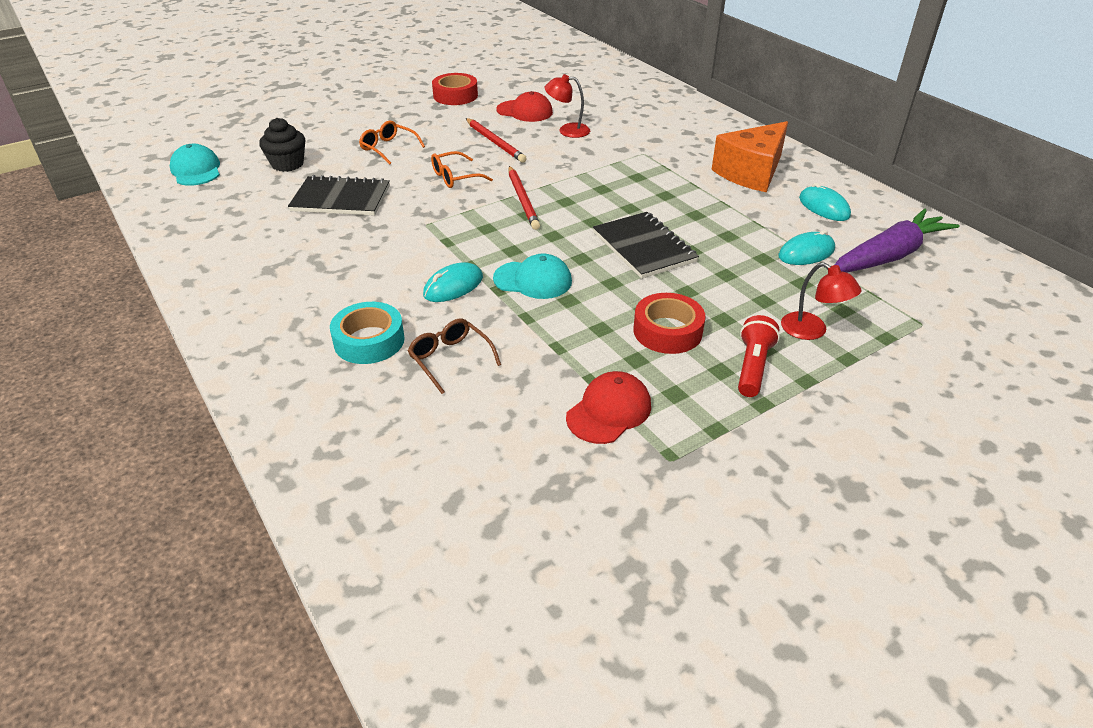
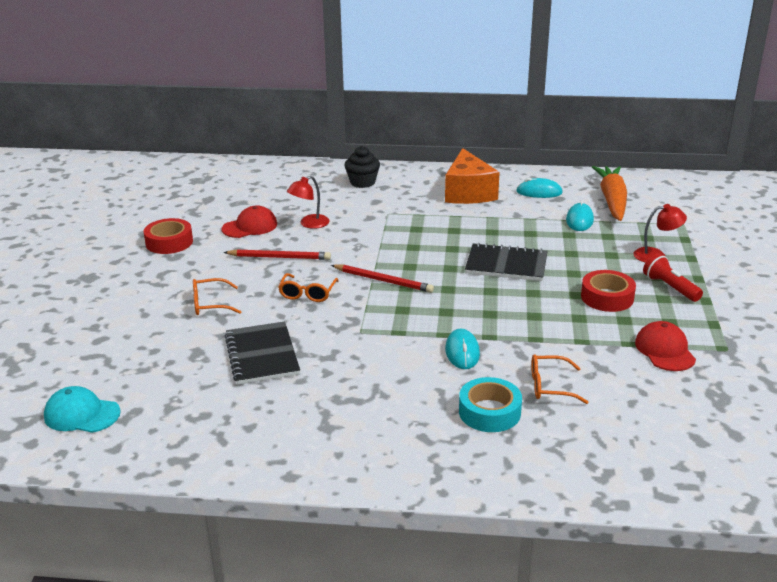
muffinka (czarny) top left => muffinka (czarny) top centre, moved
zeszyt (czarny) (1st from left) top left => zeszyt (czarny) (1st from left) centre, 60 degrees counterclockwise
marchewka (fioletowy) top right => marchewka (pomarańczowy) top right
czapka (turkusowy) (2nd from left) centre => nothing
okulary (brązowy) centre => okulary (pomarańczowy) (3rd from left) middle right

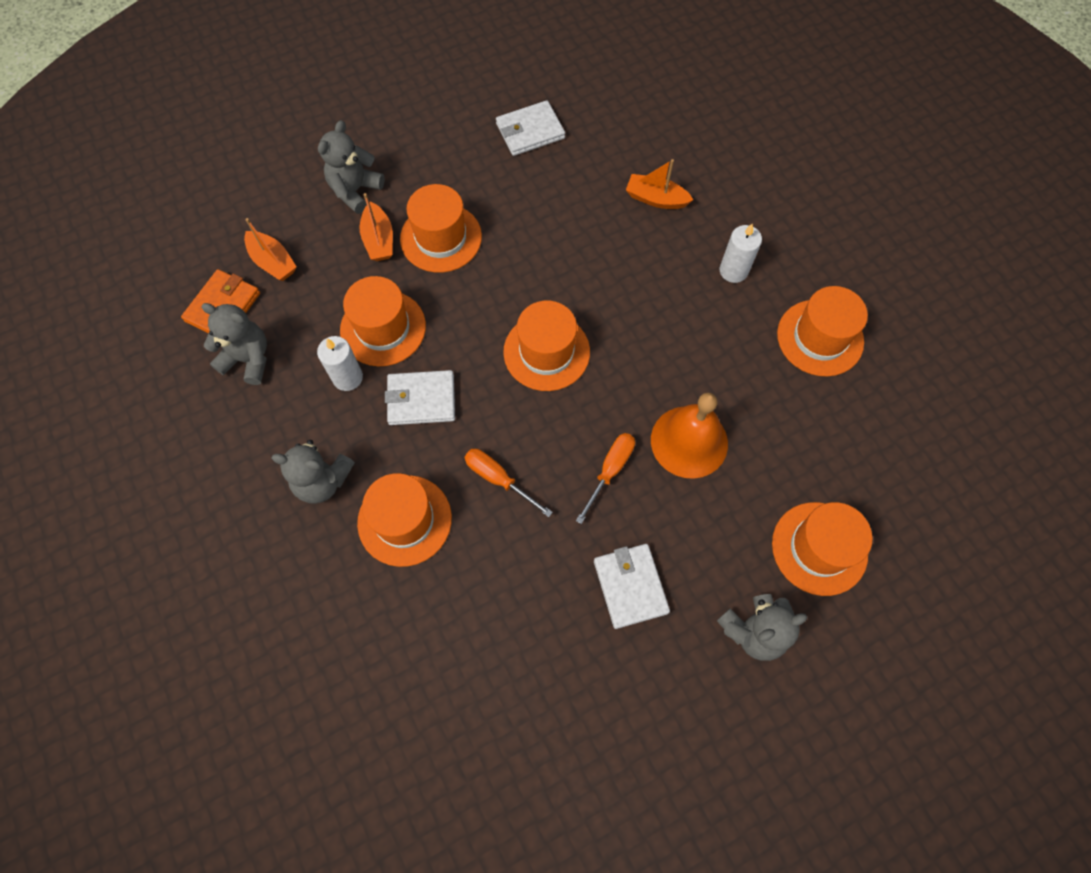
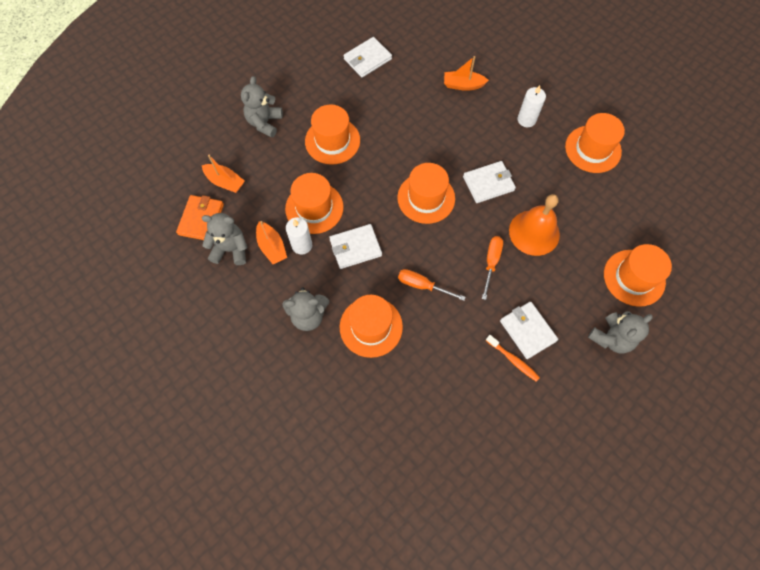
łódka (pomarańczowy) (2nd from left) top centre => łódka (pomarańczowy) (2nd from left) centre, moved
nothing => portfel (biały) (3rd from left) top centre
nothing => szczoteczka do zębów (pomarańczowy) middle right

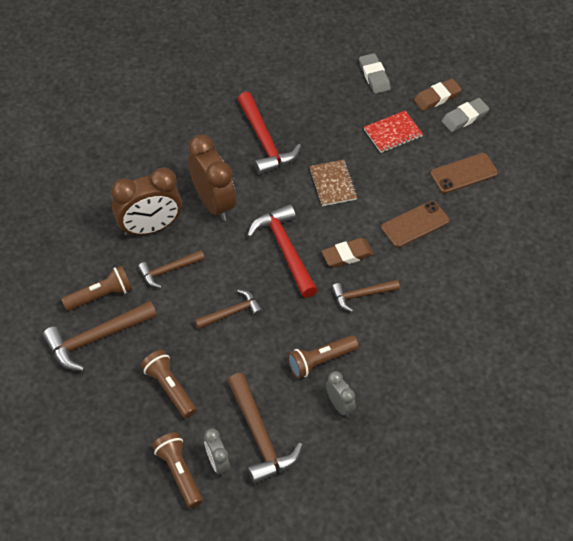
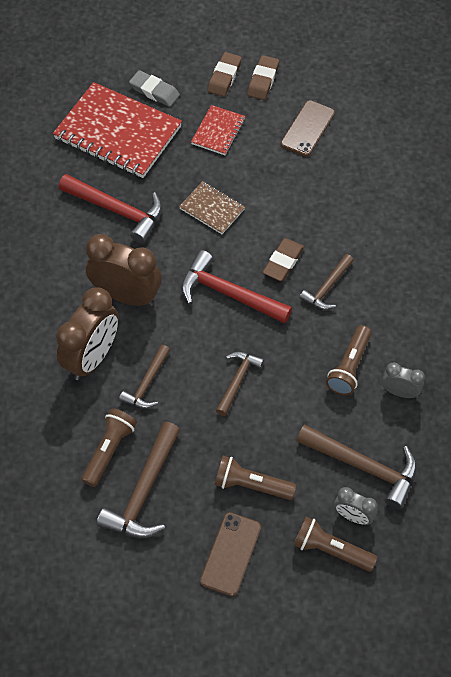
gumka do mazania (szary) (2nd from left) top right => gumka do mazania (brązowy) (2nd from left) top centre
telefon (brązowy) (1st from left) middle right => telefon (brązowy) (1st from left) bottom centre, moved
nothing => zeszyt (czerwony) (1st from left) top left

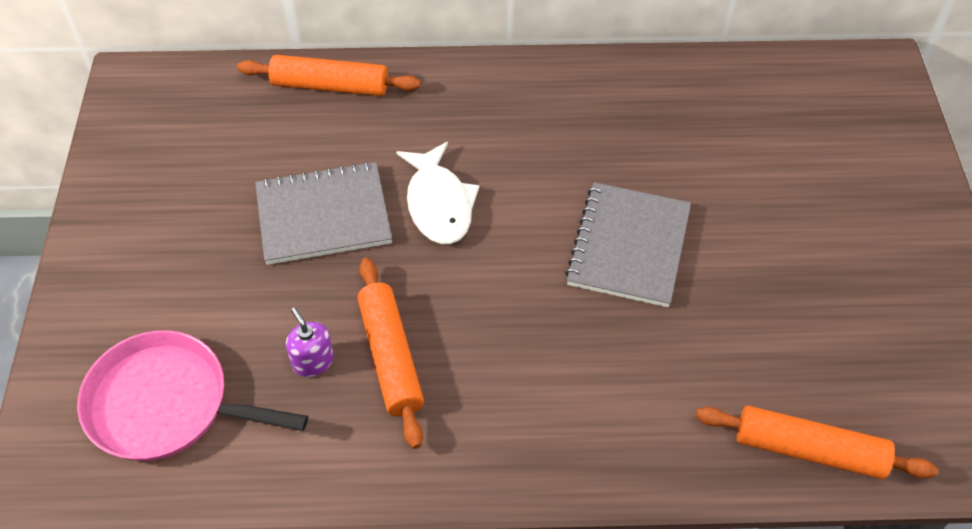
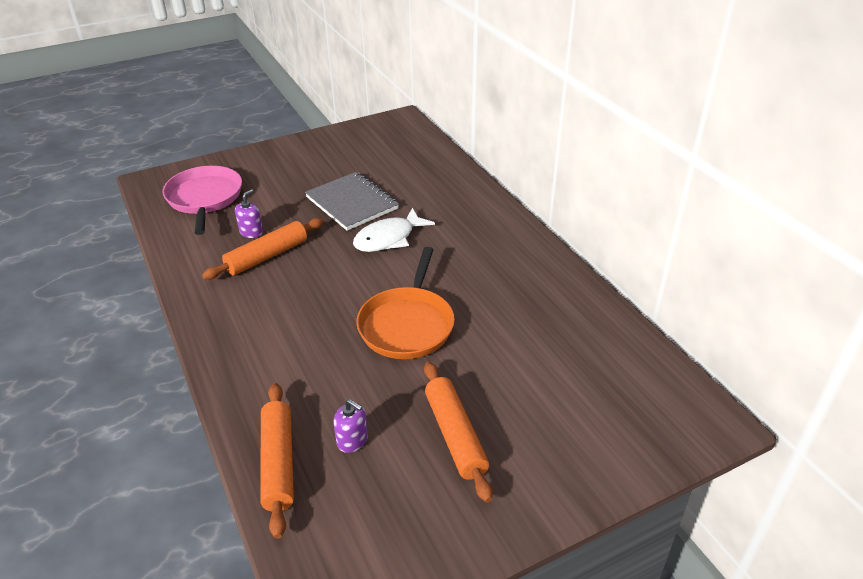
wałek do ciasta (pomarańczowy) (1st from left in the first image) top centre => wałek do ciasta (pomarańczowy) (3rd from left) bottom centre, moved
zeszyt (szary) (2nd from left) centre => patelnia (pomarańczowy) centre
nothing => dozownik mydła (fioletowy) (2nd from left) bottom centre

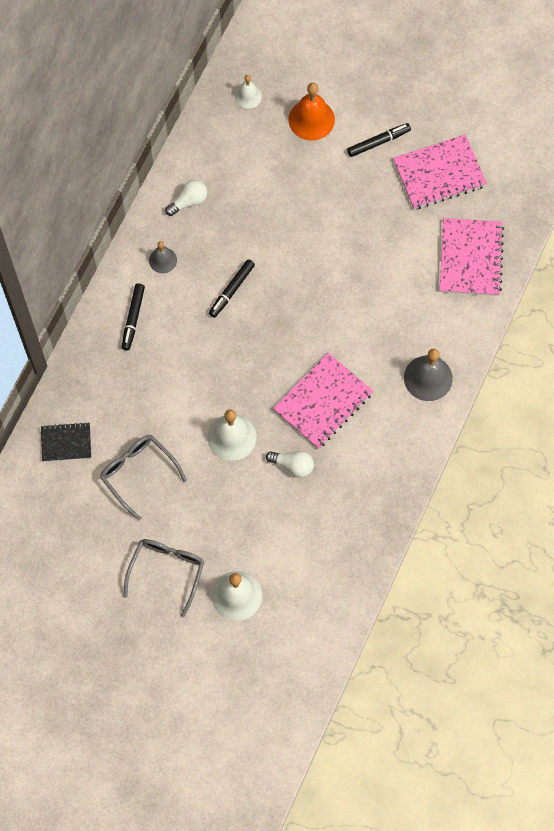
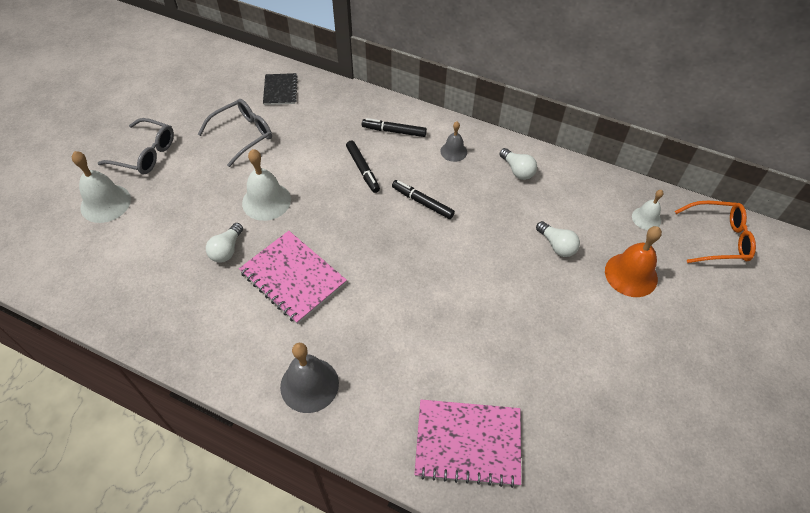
flamaster (czarny) (3rd from left in the first image) top right => flamaster (czarny) (1st from left) top centre, moved
zeszyt (różowy) (2nd from left) top right => nothing
nothing => okulary (pomarańczowy) middle right
nothing => żarówka (biały) (3rd from left) middle right

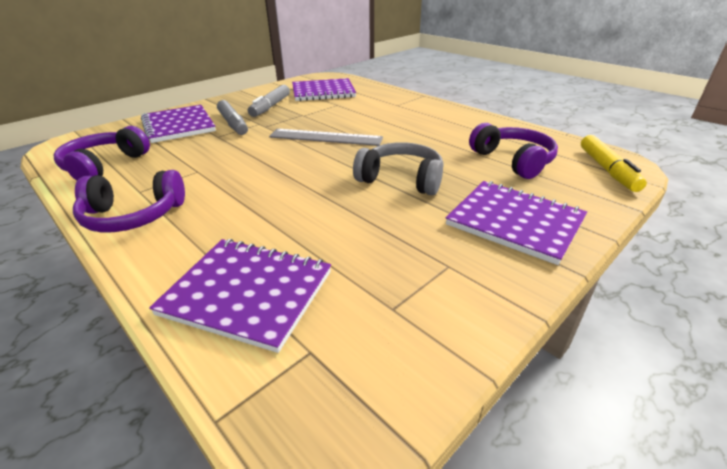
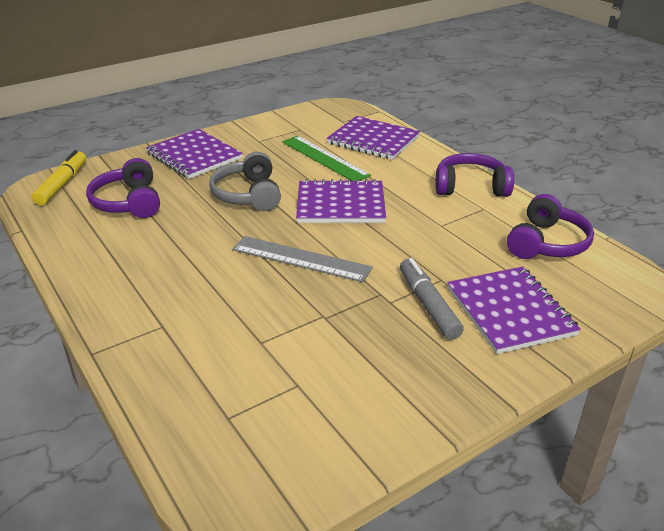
zeszyt (fioletowy) (3rd from left in the first image) top centre => zeszyt (fioletowy) (2nd from left) centre, moved
flamaster (szary) (2nd from left) top centre => nothing
słuchawki (szary) centre, 45 degrees clockwise
nothing => linijka (zielony) top centre

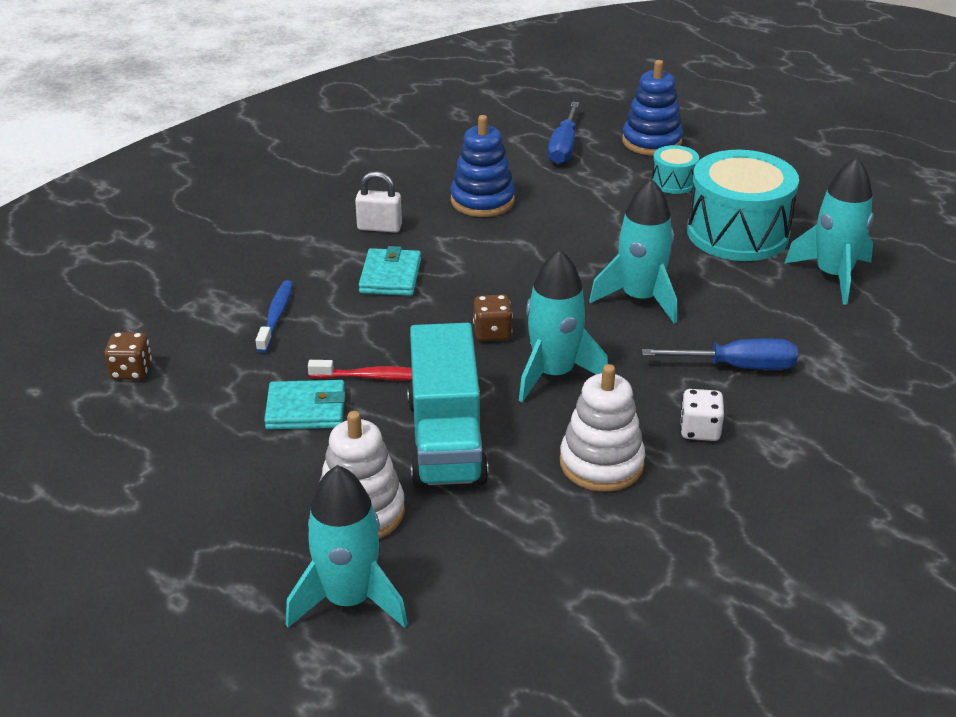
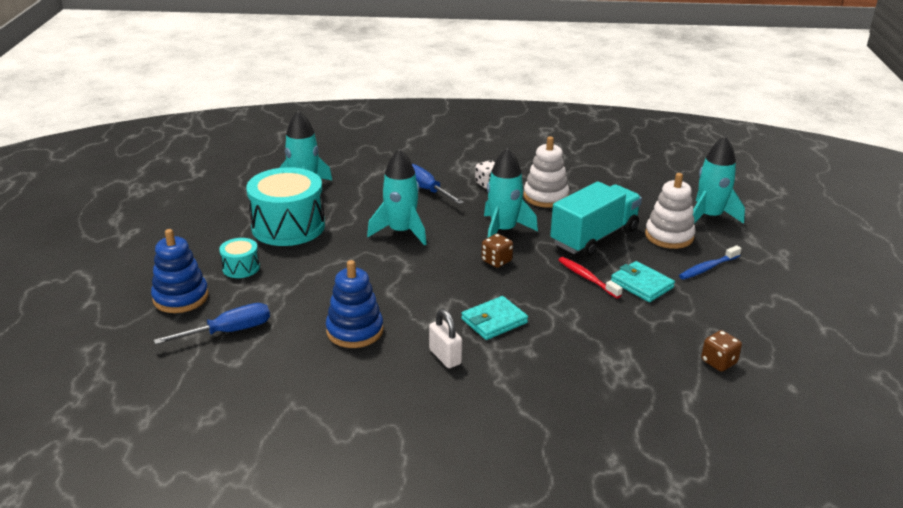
szczoteczka do zębów (niebieski) middle left => szczoteczka do zębów (niebieski) middle right, moved

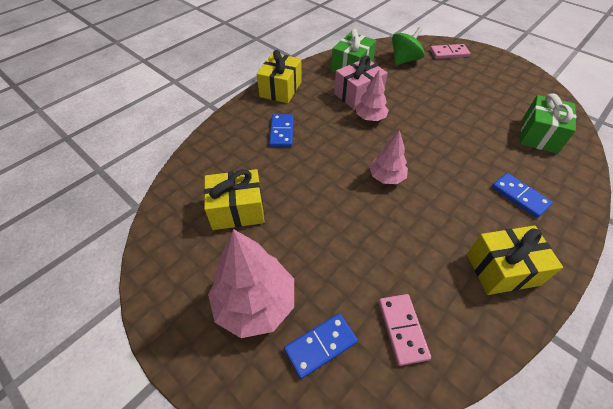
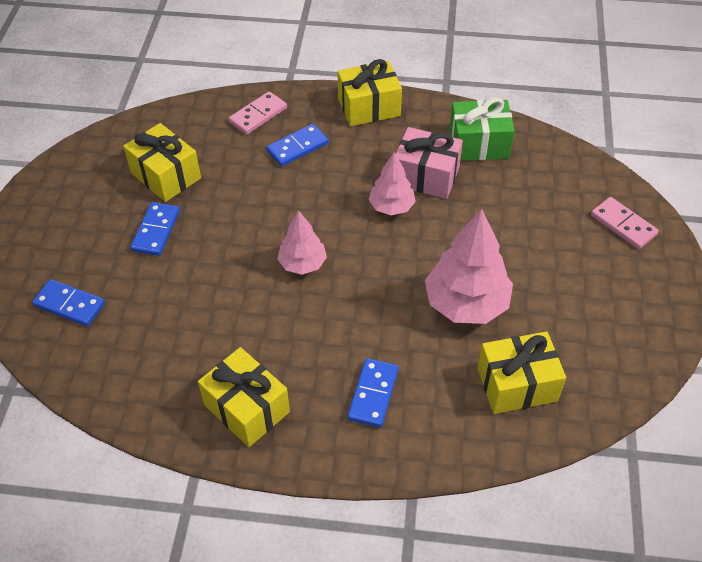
bączek (zielony) top centre => nothing
prezent (zielony) (2nd from left) top right => prezent (żółty) (4th from left) middle right
drzewko (różowy) (1st from left in the first image) bottom centre => drzewko (różowy) (3rd from left) middle right, moved
kostka domina (różowy) (1st from left) bottom centre => kostka domina (różowy) (1st from left) top centre, moved
nothing => kostka domina (niebieski) (2nd from left) middle left

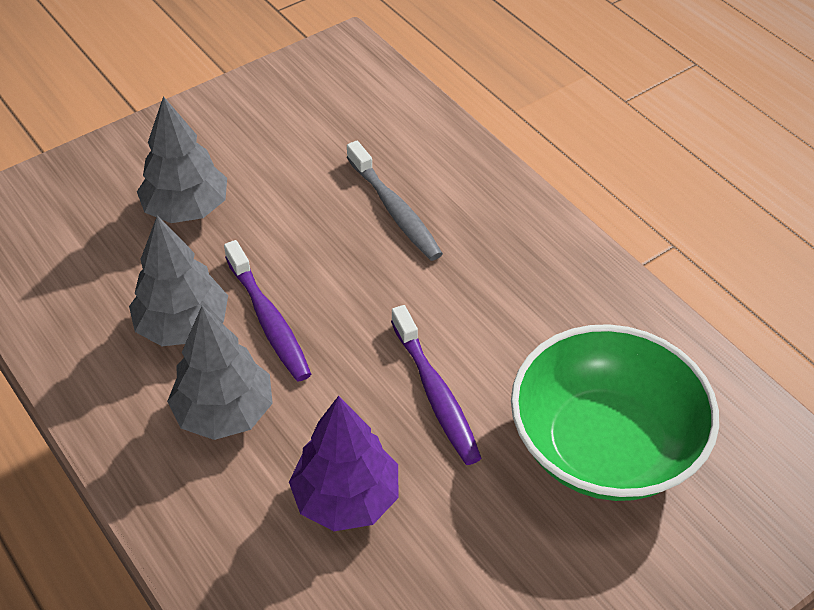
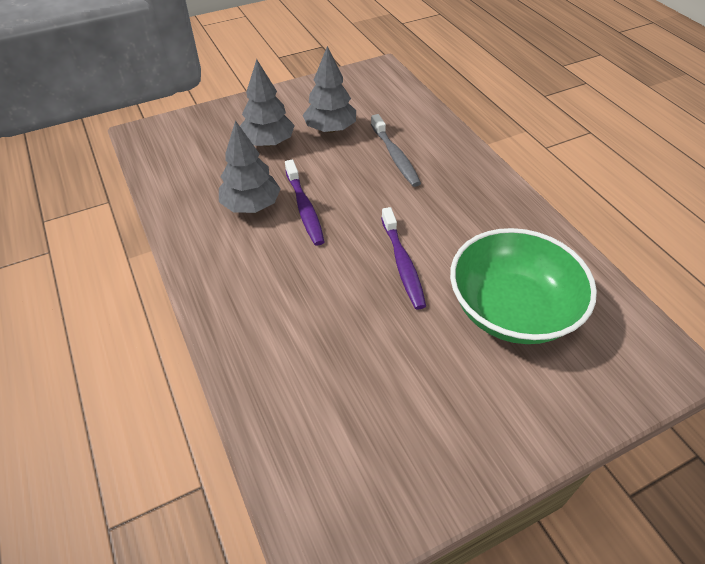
drzewko (szary) (3rd from left) middle left => drzewko (szary) (3rd from left) top centre, moved
drzewko (fioletowy) bottom centre => nothing

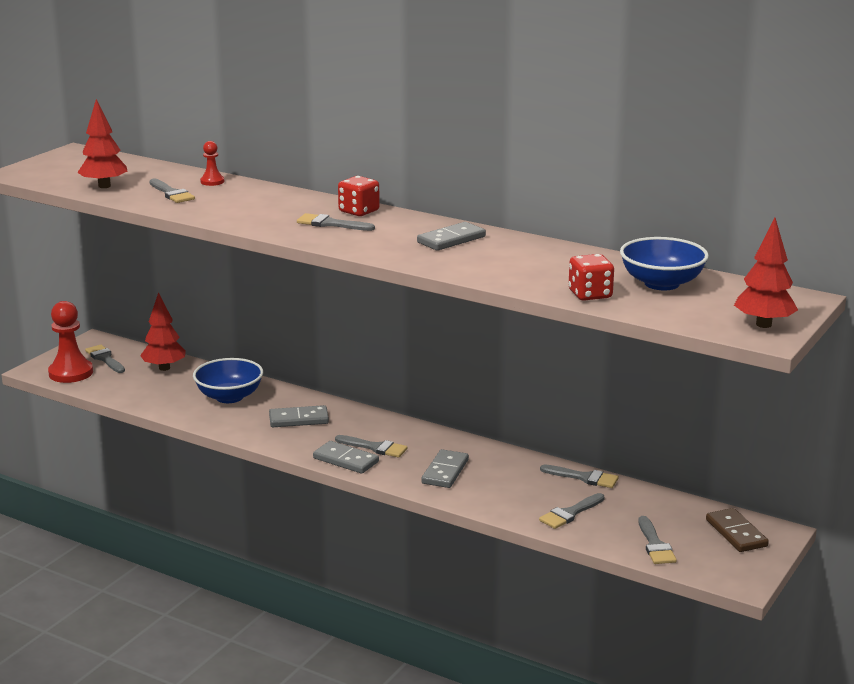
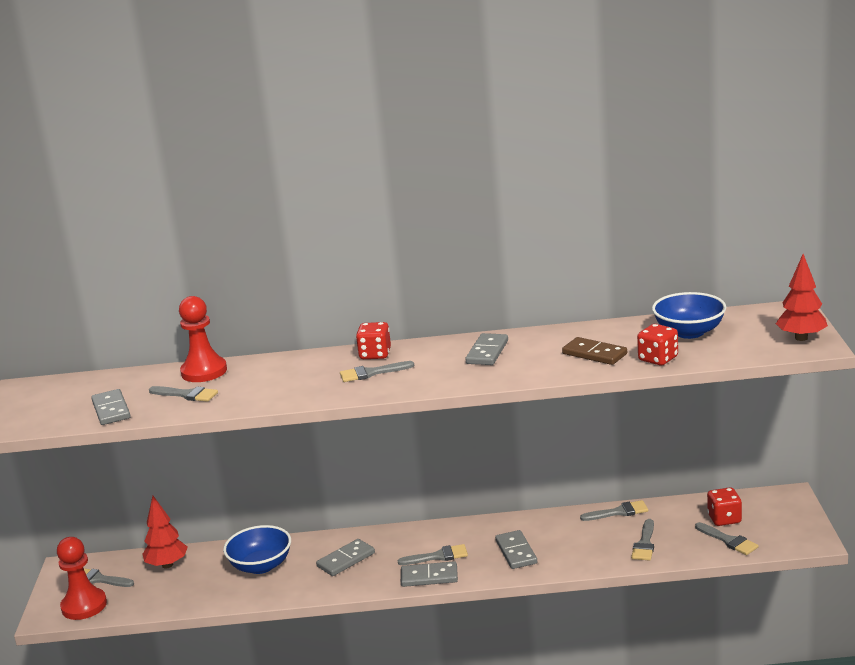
drzewko (czerwony) (1st from left) top left => kostka domina (szary) (1st from left) middle left
pionek (czerwony) (2nd from left) top left => pionek (czerwony) (2nd from left) middle left, x1.97
kostka domina (brązowy) bottom right => kostka domina (brązowy) middle right, moved
nothing => kostka do gry (czerwony) (3rd from left) bottom right

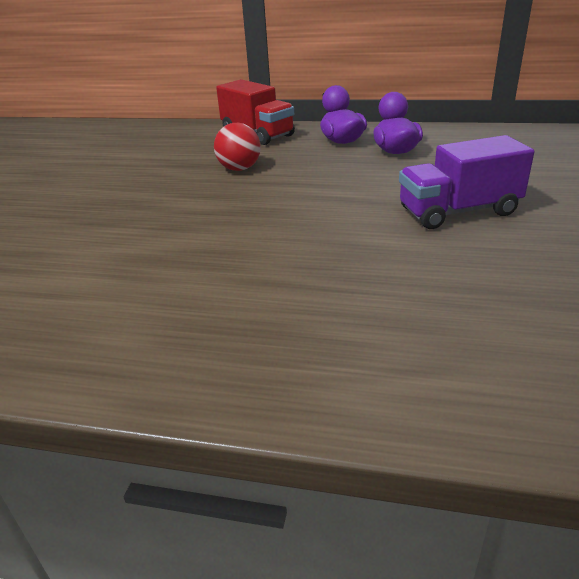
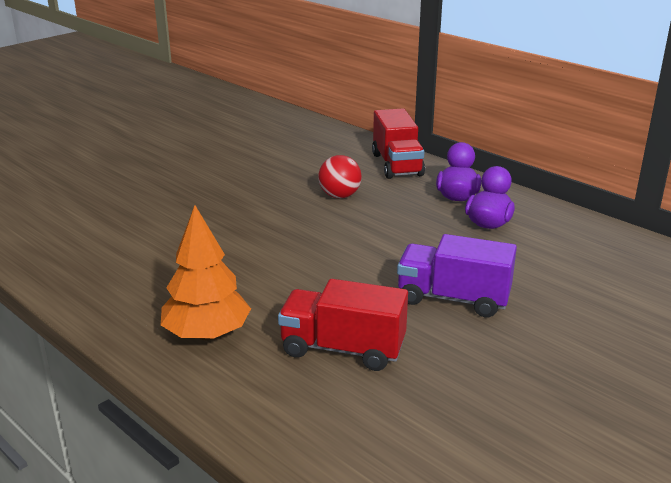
nothing => drzewko (pomarańczowy) middle left
nothing => ciężarówka (czerwony) (1st from left) bottom centre

